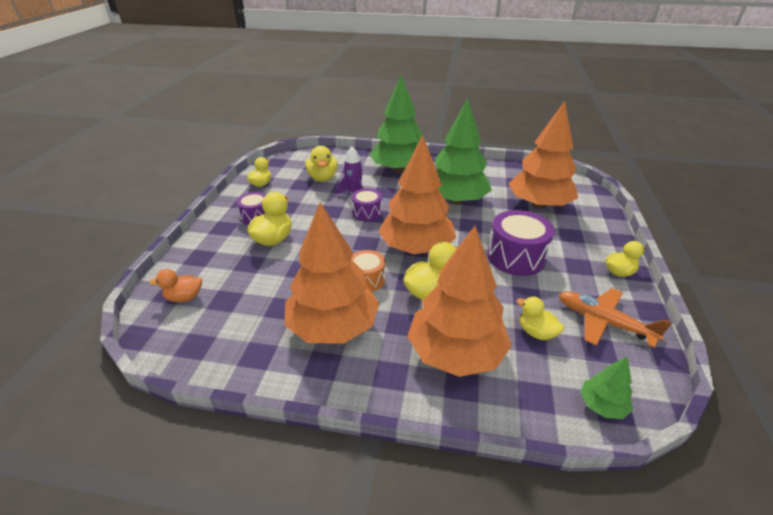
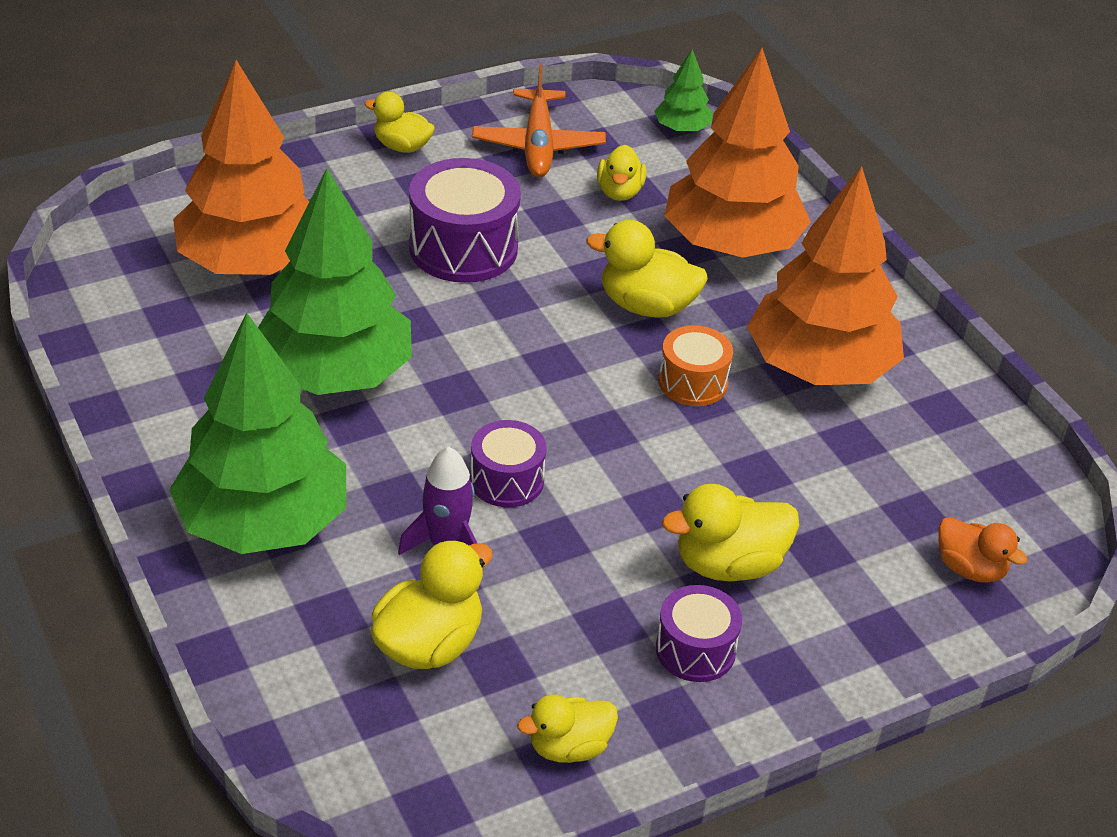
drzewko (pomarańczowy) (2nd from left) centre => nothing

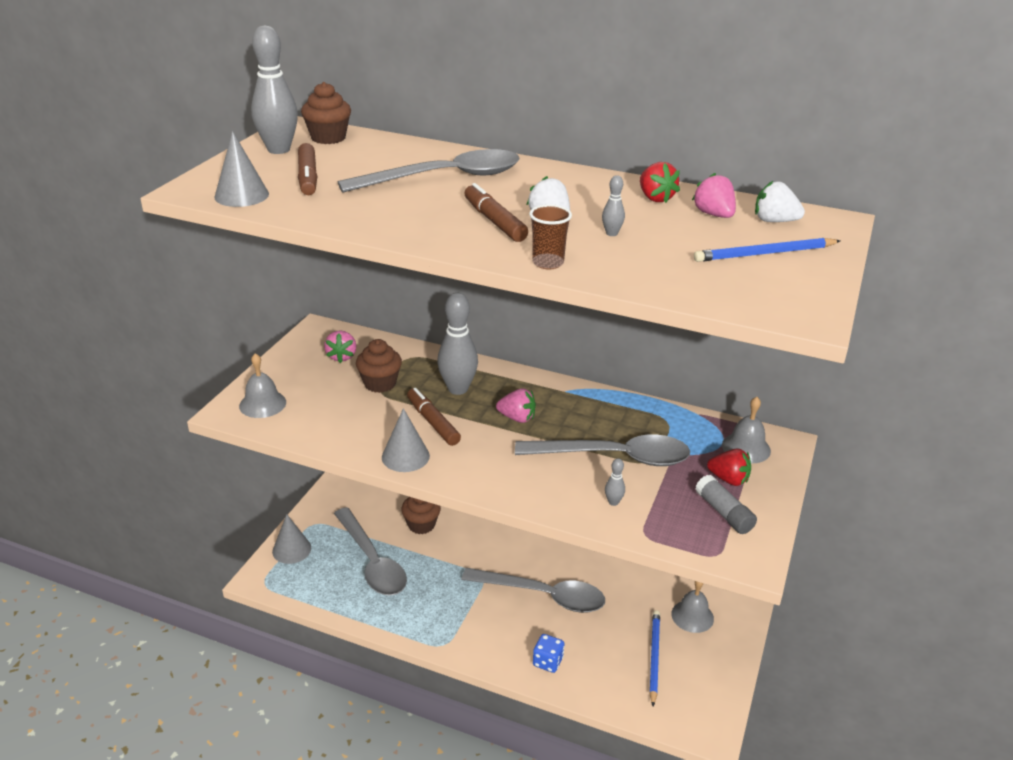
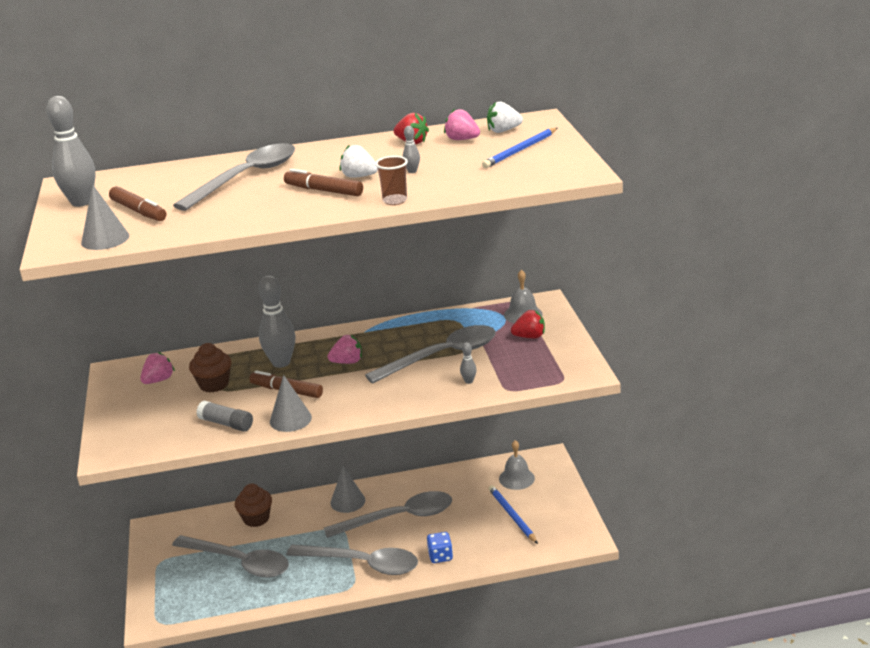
muffinka (brązowy) (1st from left) top left => nothing
truskawka (różowy) (1st from left) centre => truskawka (różowy) (1st from left) middle left, 105 degrees counterclockwise
dzwonek (szary) (1st from left) middle left => nothing
klej w sztyfcie (szary) middle right => klej w sztyfcie (szary) middle left, moved
stożek (szary) (2nd from left in the first image) bottom left => stożek (szary) (3rd from left) bottom centre, moved
nothing => łyżka (szary) (3rd from left) bottom centre

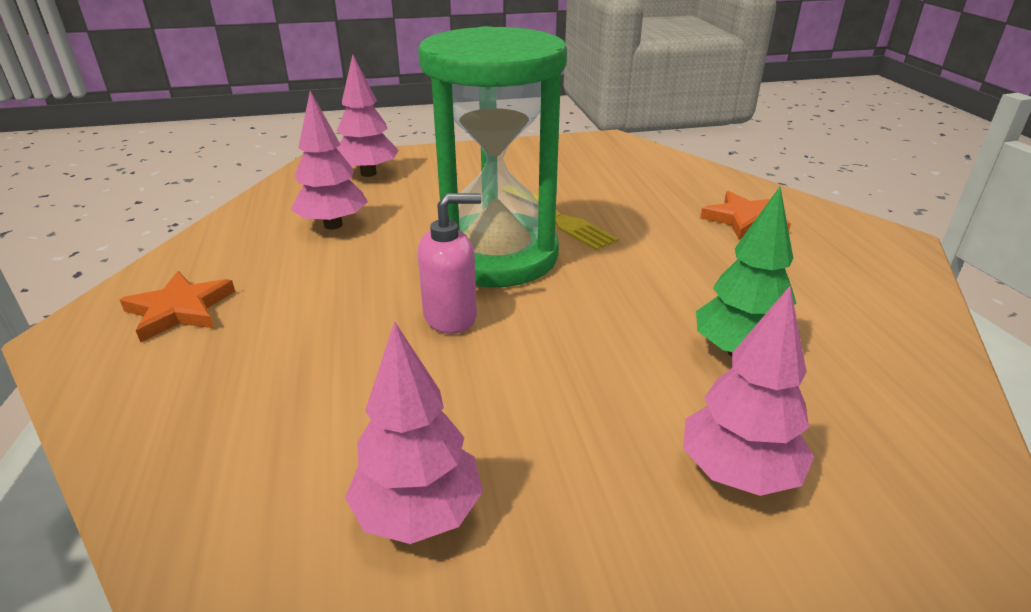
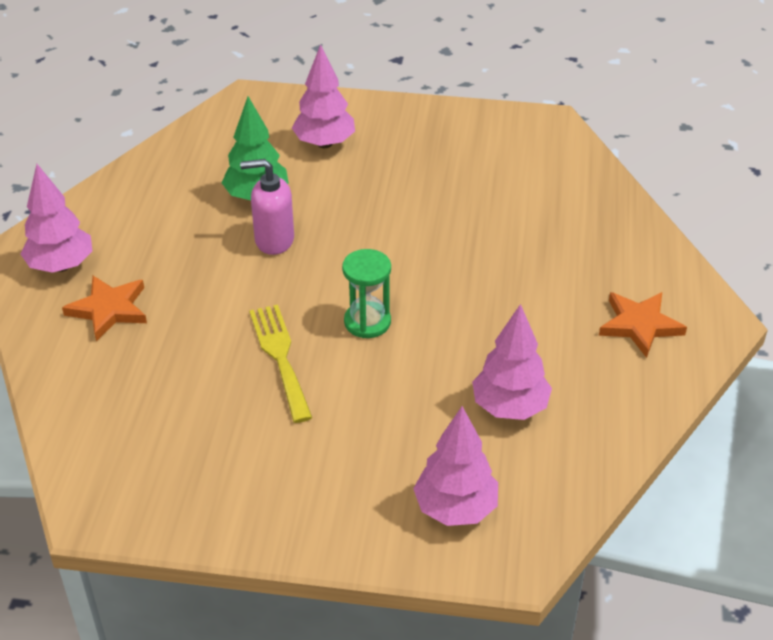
klepsydra (zielony) top centre => klepsydra (zielony) centre, x0.41
dozownik mydła (różowy) centre => dozownik mydła (różowy) top centre, moved
drzewko (różowy) (3rd from left in the first image) bottom centre => drzewko (różowy) (1st from left) middle left, moved

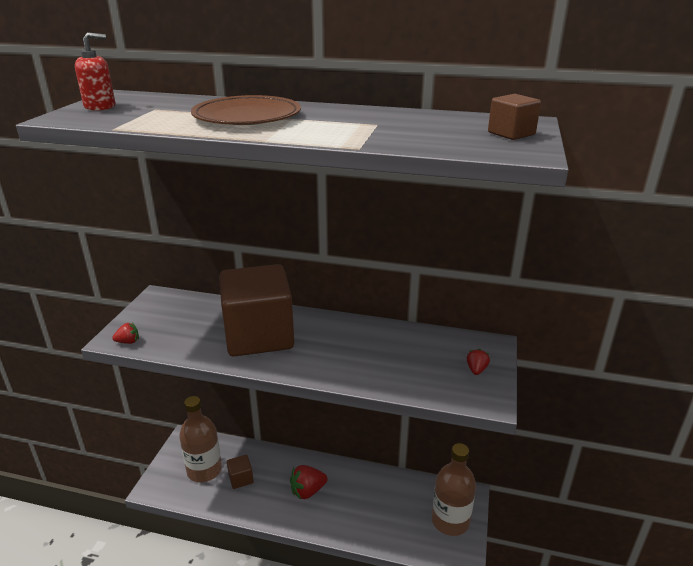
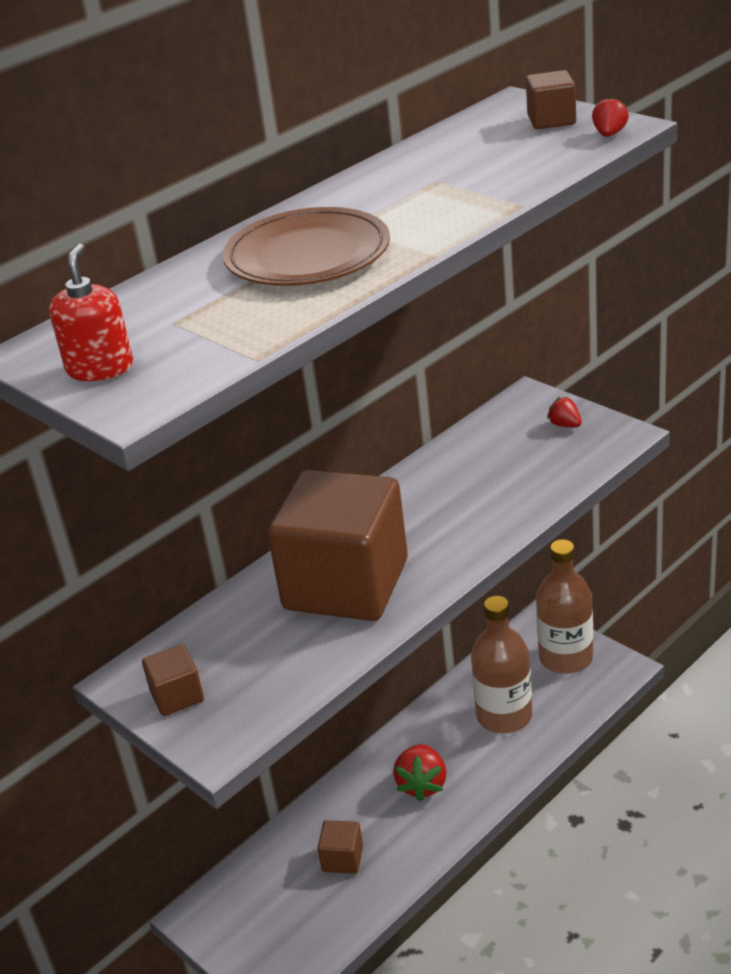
truskawka (czerwony) (1st from left in the first image) middle left => truskawka (czerwony) (3rd from left) top right, moved
butelka (brązowy) (1st from left) bottom left => butelka (brązowy) (1st from left) bottom right, moved
nothing => sześcian (brązowy) (1st from left) bottom left

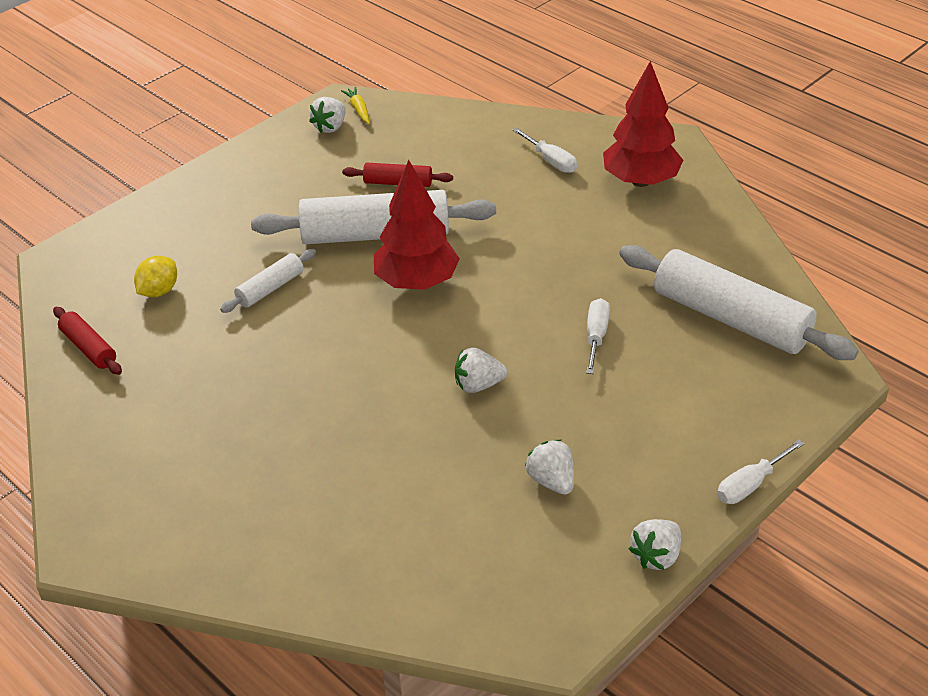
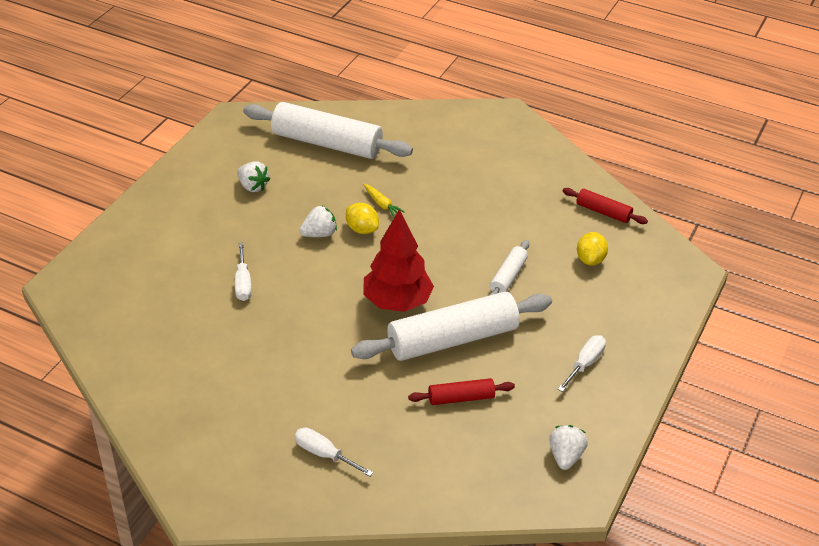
drzewko (czerwony) (2nd from left) top right => nothing
marchewka (żółty) top centre => marchewka (żółty) centre, moved
wałek do ciasta (biały) (3rd from left in the first image) middle right => wałek do ciasta (biały) (1st from left) top centre, moved
śrubokręt (biały) (3rd from left) bottom right => śrubokręt (biały) (3rd from left) middle right, moved
truskawka (biały) (4th from left) bottom right => nothing
nothing => cytryna (żółty) (1st from left) centre

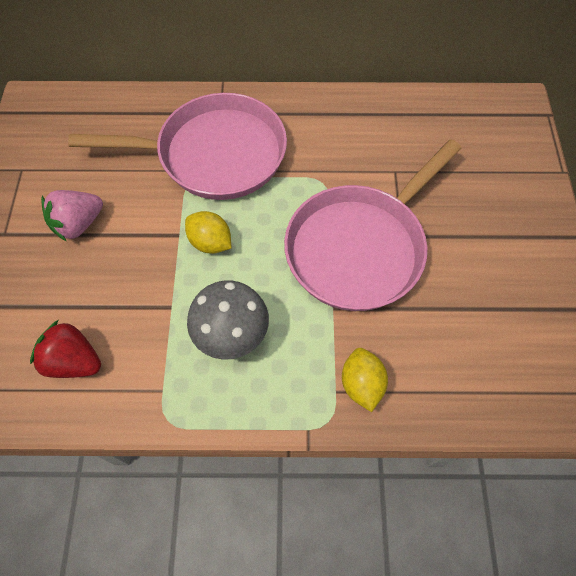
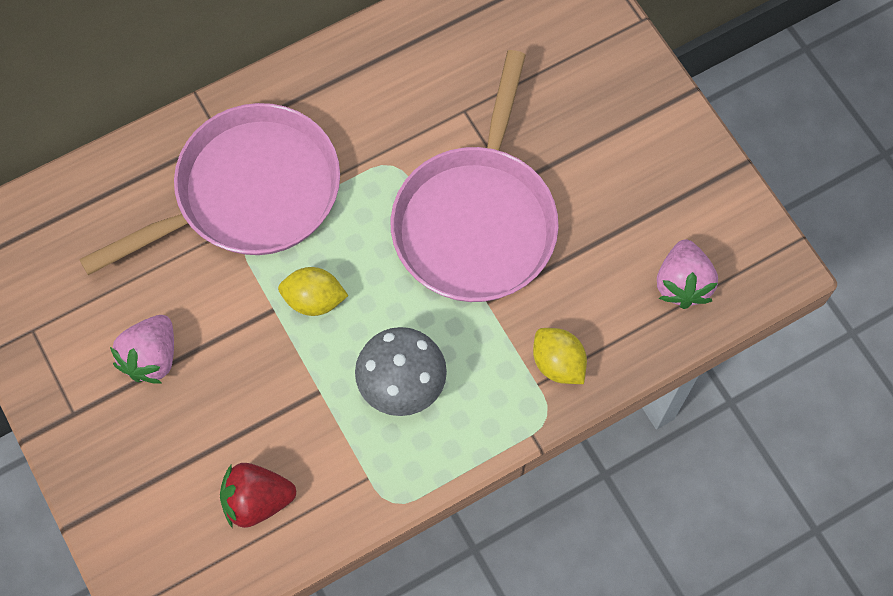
nothing => truskawka (różowy) (2nd from left) middle right

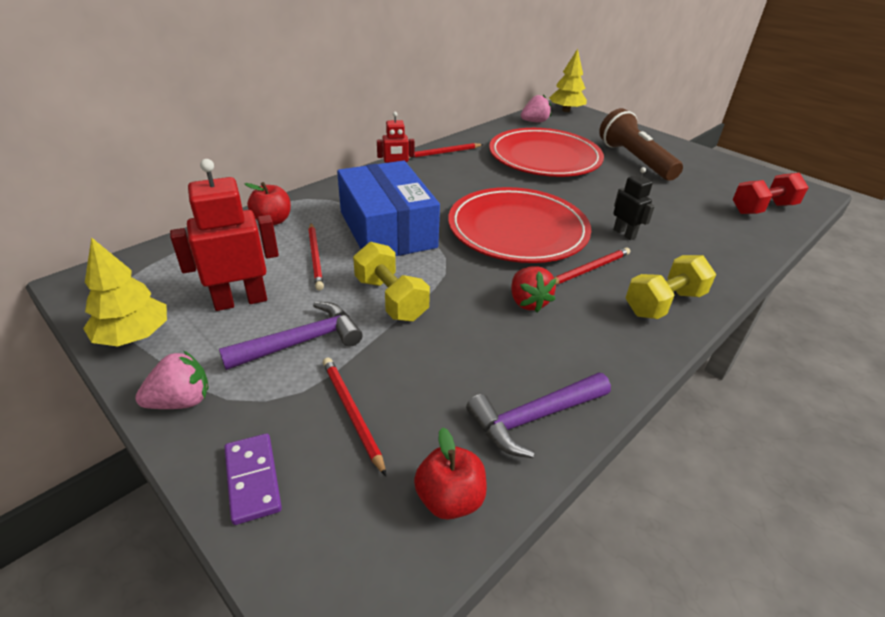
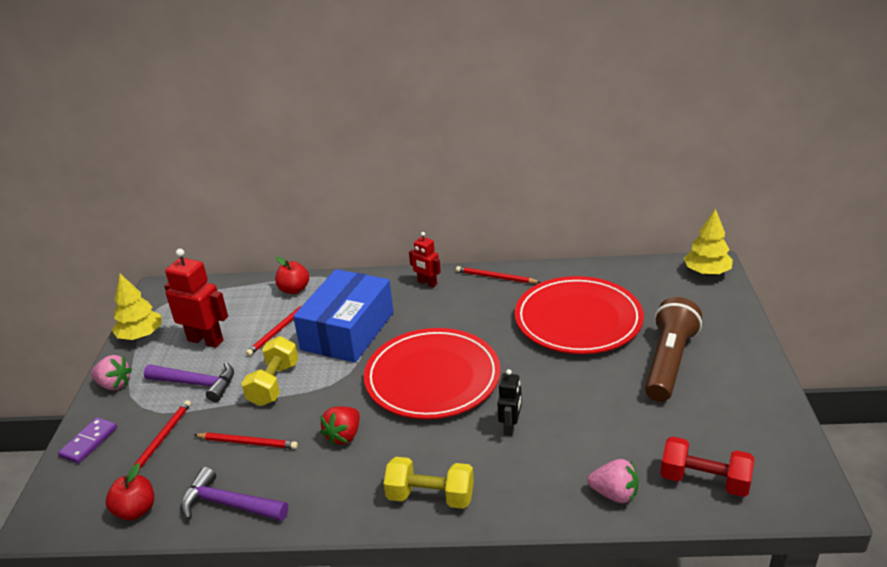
truskawka (różowy) (2nd from left) top centre => truskawka (różowy) (2nd from left) bottom right, moved
ołówek (czerwony) (4th from left in the first image) middle right => ołówek (czerwony) (2nd from left) bottom left, moved

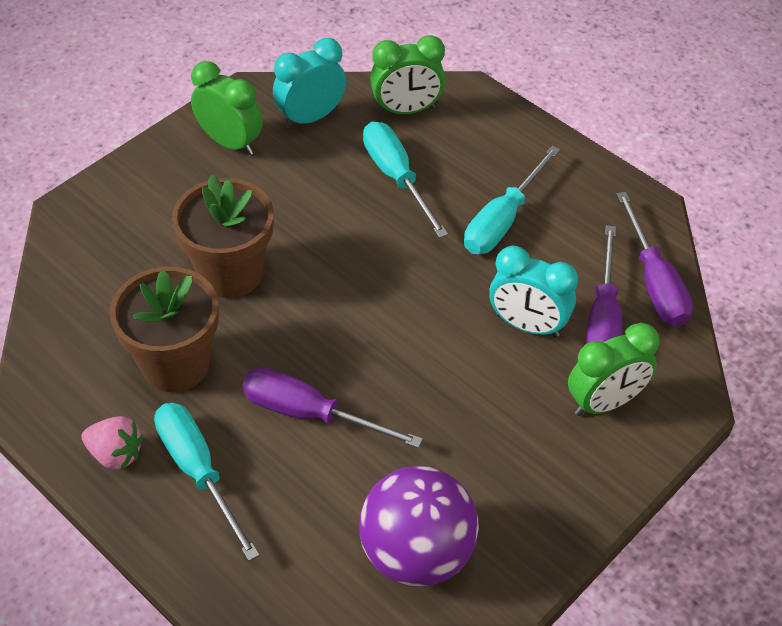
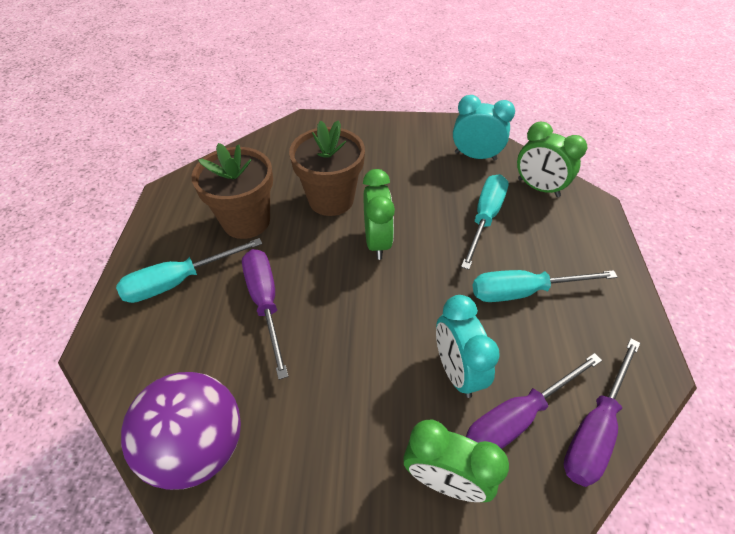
budzik (zielony) (1st from left) top left => budzik (zielony) (1st from left) centre, moved
śrubokręt (turkusowy) (1st from left) bottom left => śrubokręt (turkusowy) (1st from left) middle left, 135 degrees counterclockwise
truskawka (różowy) bottom left => nothing

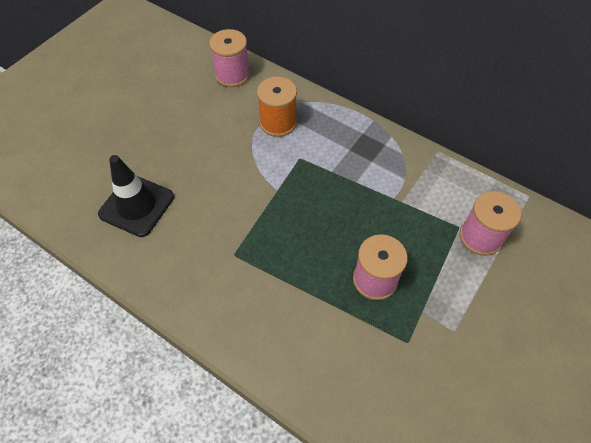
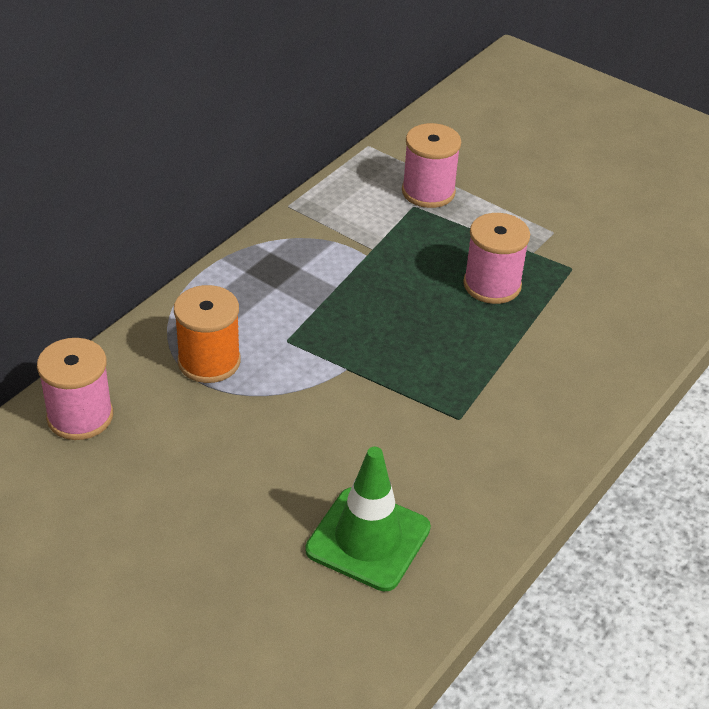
pachołek (czarny) middle left => pachołek (zielony) bottom centre

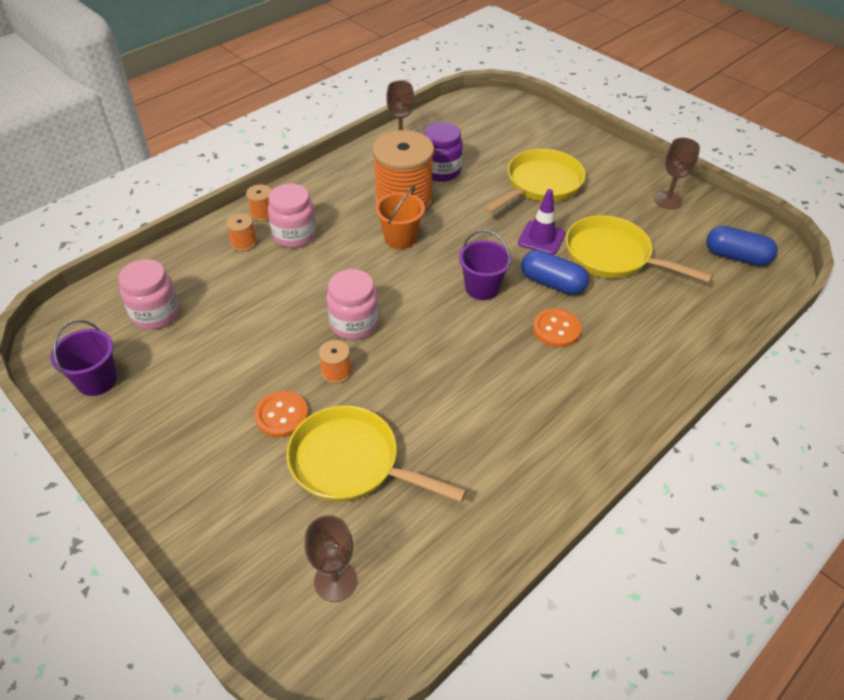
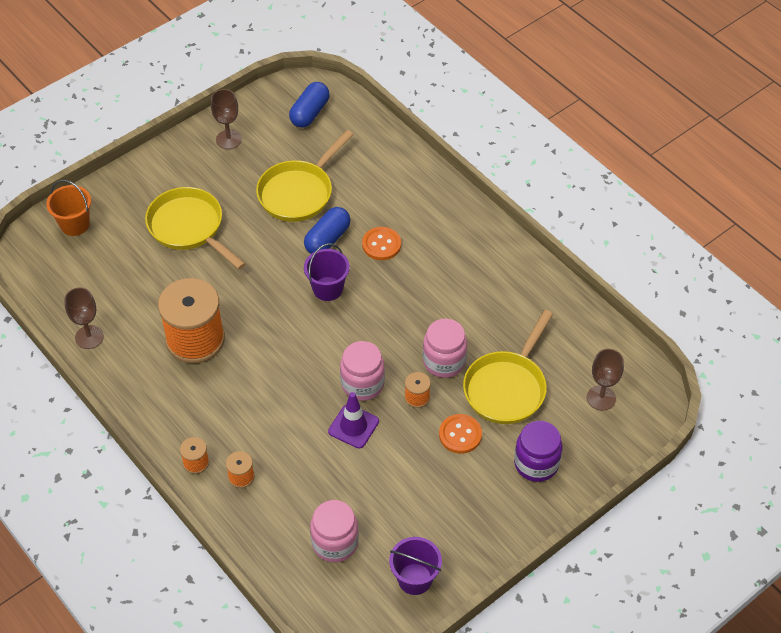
słoik (fioletowy) top centre => słoik (fioletowy) bottom right, moved
słoik (różowy) (2nd from left in the first image) top centre => słoik (różowy) (3rd from left) centre, moved
wiadro (pomarańczowy) top centre => wiadro (pomarańczowy) top left, moved
pachołek (fioletowy) top centre => pachołek (fioletowy) centre, moved

